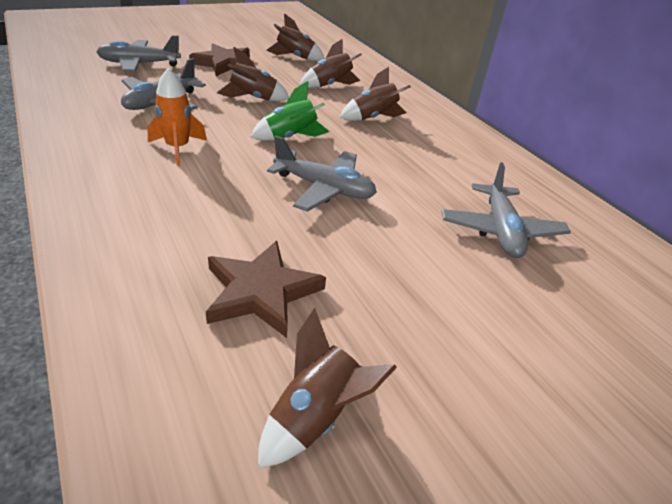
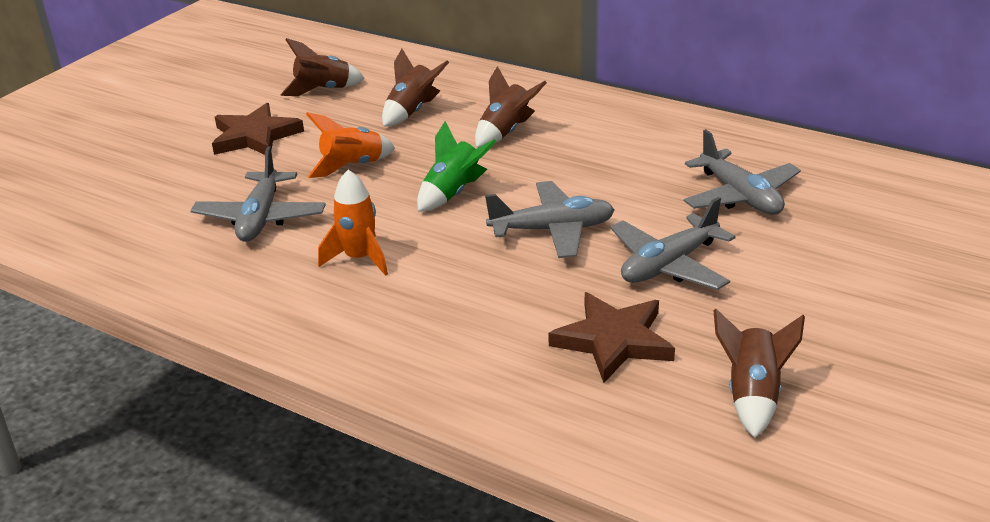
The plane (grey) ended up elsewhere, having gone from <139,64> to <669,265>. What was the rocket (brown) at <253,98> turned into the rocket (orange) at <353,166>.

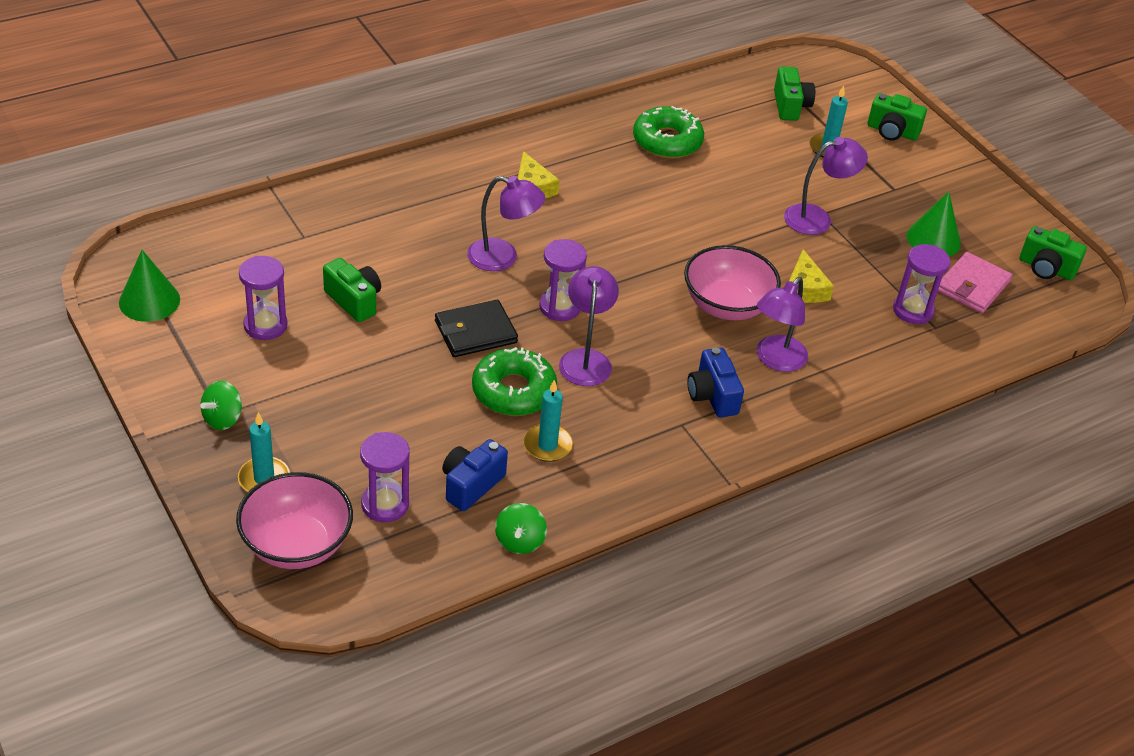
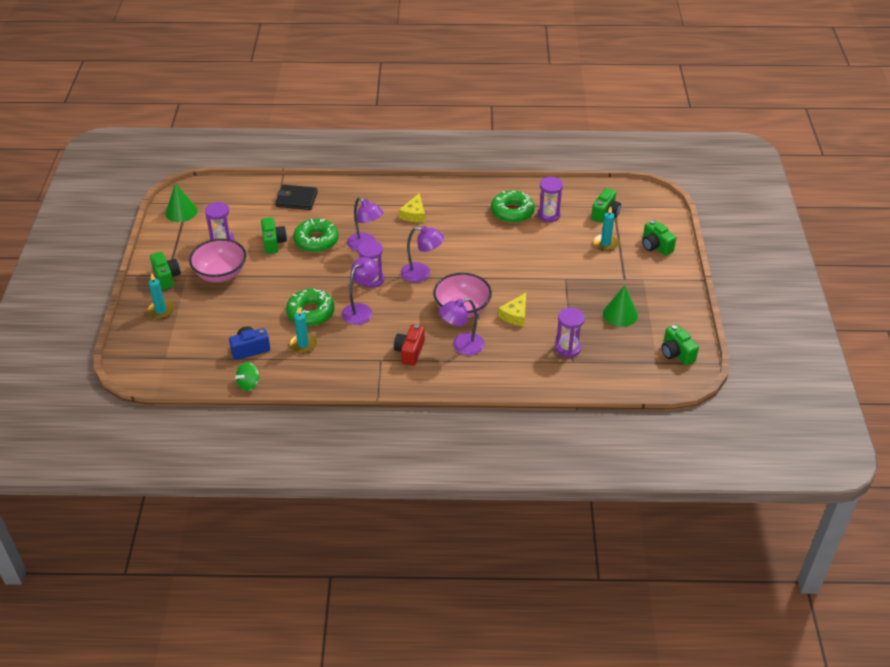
The second view lost the wallet (pink) at <972,286>. The second view gained the donut (green) at <316,241>. The bowl (pink) ended up elsewhere, having gone from <296,544> to <220,274>. The hourglass (purple) ended up elsewhere, having gone from <385,504> to <548,215>. The wallet (black) ended up elsewhere, having gone from <475,332> to <297,199>. The lamp (purple) ended up elsewhere, having gone from <817,218> to <422,274>. Where the spinning top (green) stood at <223,419>, the camera (green) came to stand at <166,277>. What was the camera (blue) at <712,396> turned into the camera (red) at <410,352>.

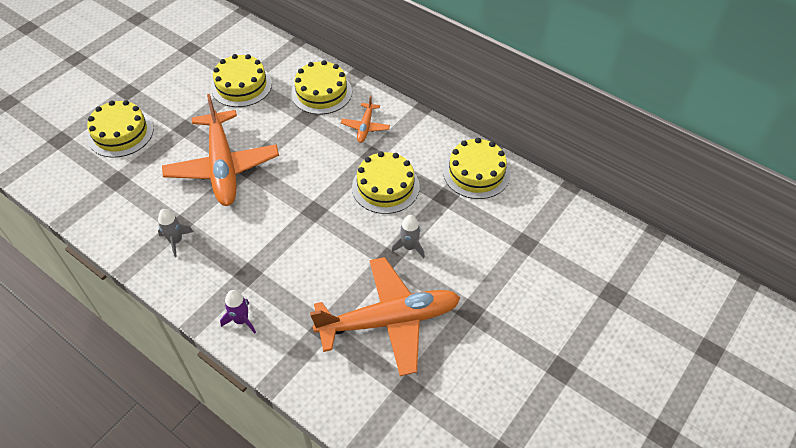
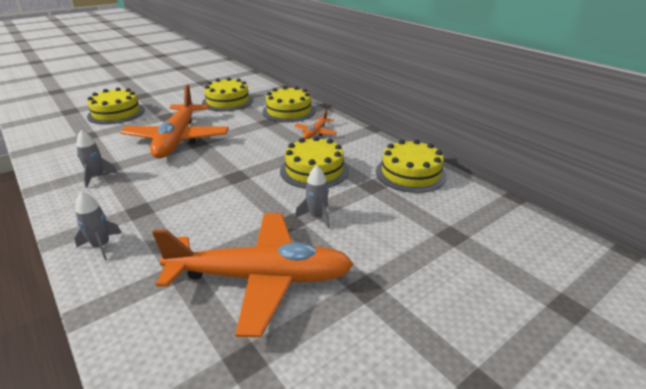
What was the rocket (purple) at <241,320> turned into the rocket (grey) at <101,246>.

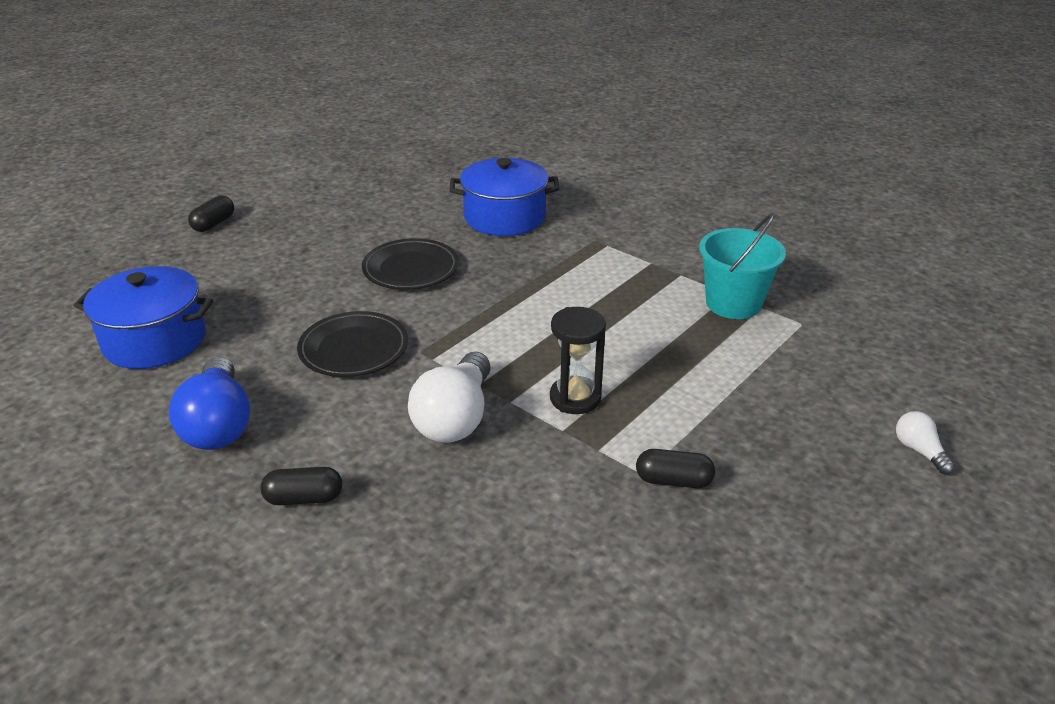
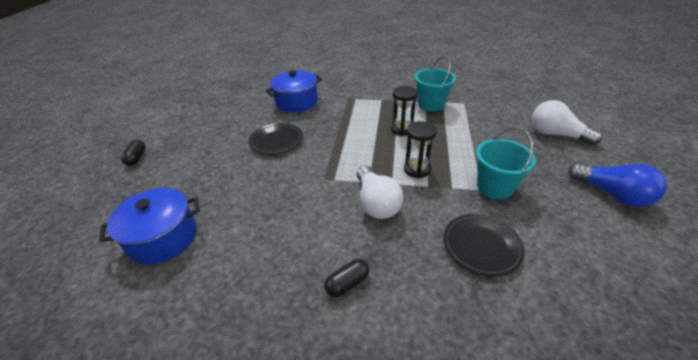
The second view gained the hourglass (black) at <402,129>. The light bulb (blue) ended up elsewhere, having gone from <219,424> to <612,194>. The plate (black) ended up elsewhere, having gone from <354,349> to <481,246>. Where the capsule (black) stood at <673,481>, the bucket (turquoise) came to stand at <495,187>. The size of the light bulb (white) at <919,451> changed by a factor of 2.03.

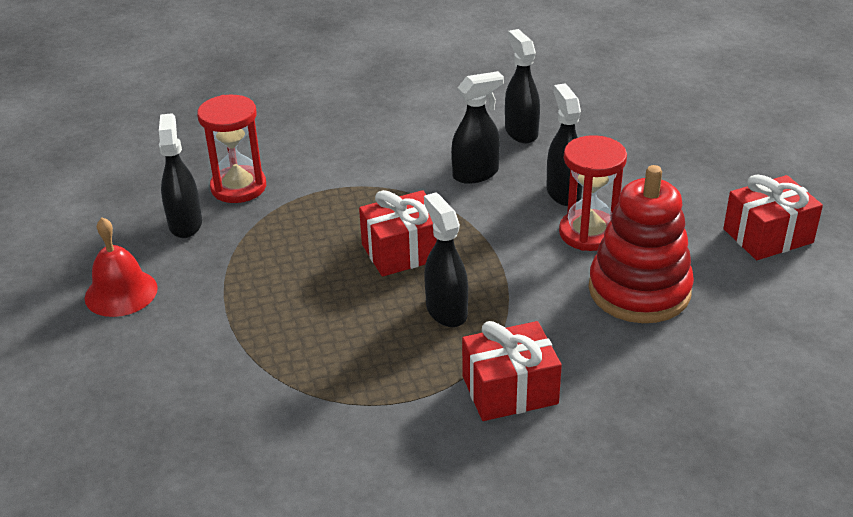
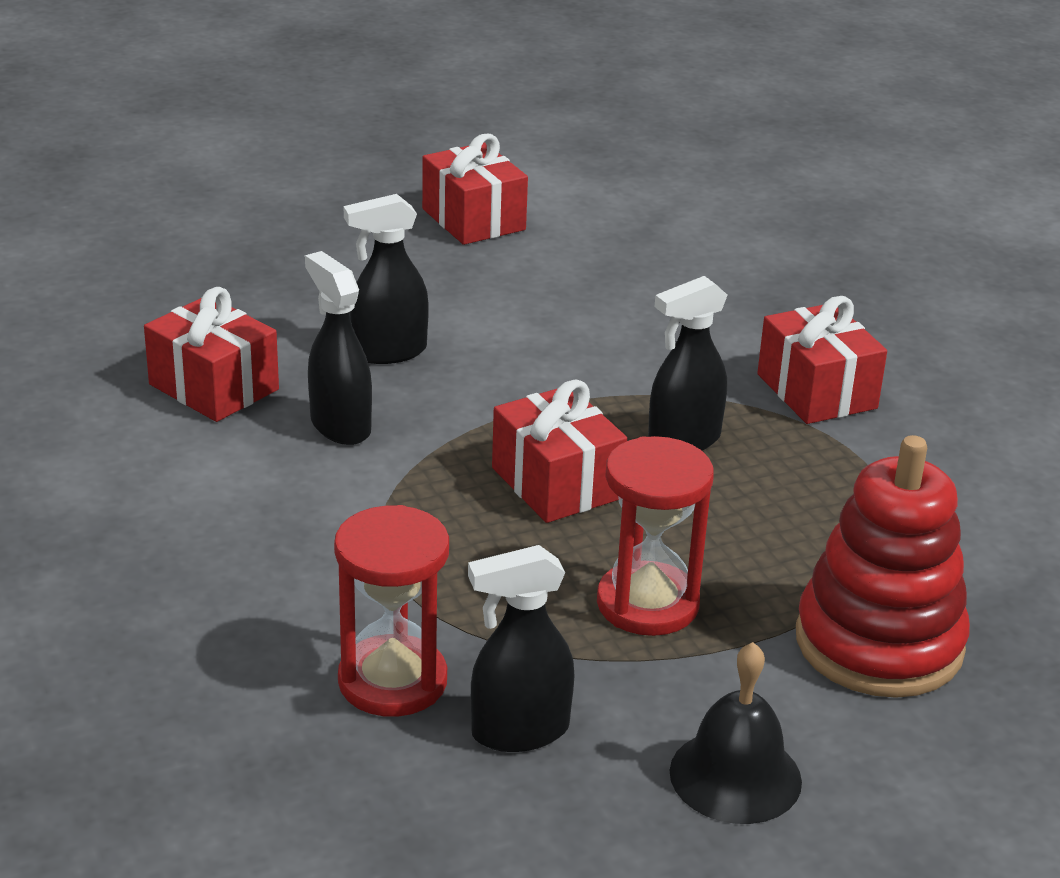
The hourglass (red) ended up elsewhere, having gone from <588,233> to <647,604>. The stacking toy (red) ended up elsewhere, having gone from <639,290> to <879,643>. Where the spray bottle (black) stood at <521,132>, the gift (red) came to stand at <214,387>. What was the bell (red) at <121,292> turned into the bell (black) at <735,776>.

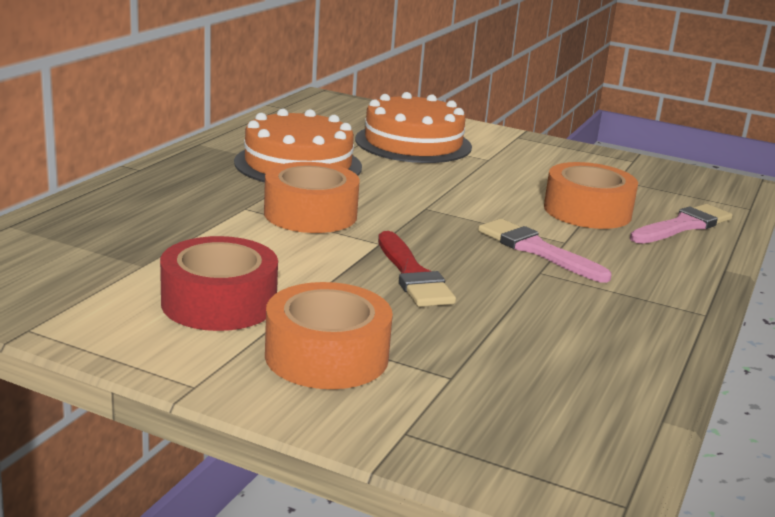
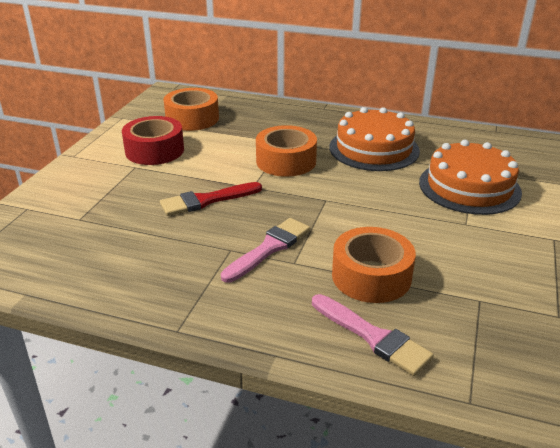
The tape (orange) ended up elsewhere, having gone from <326,356> to <192,119>.

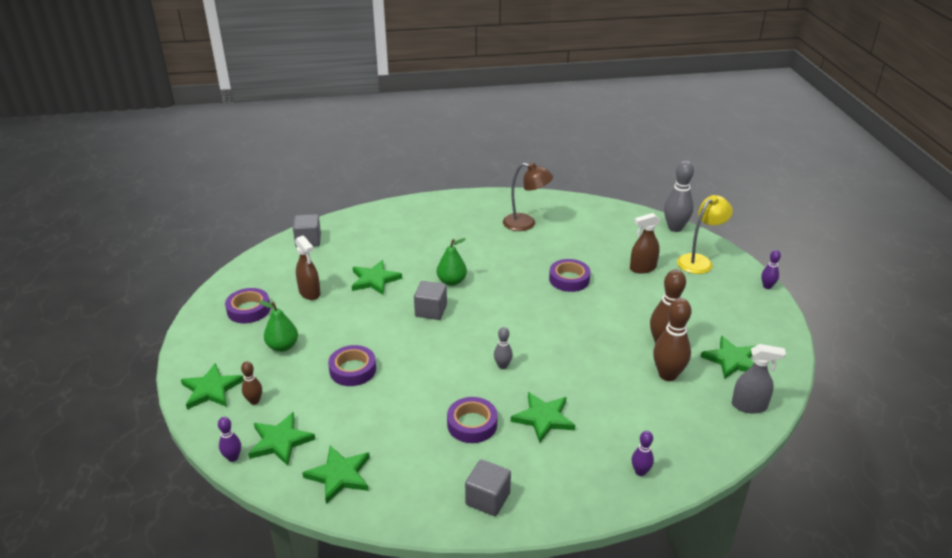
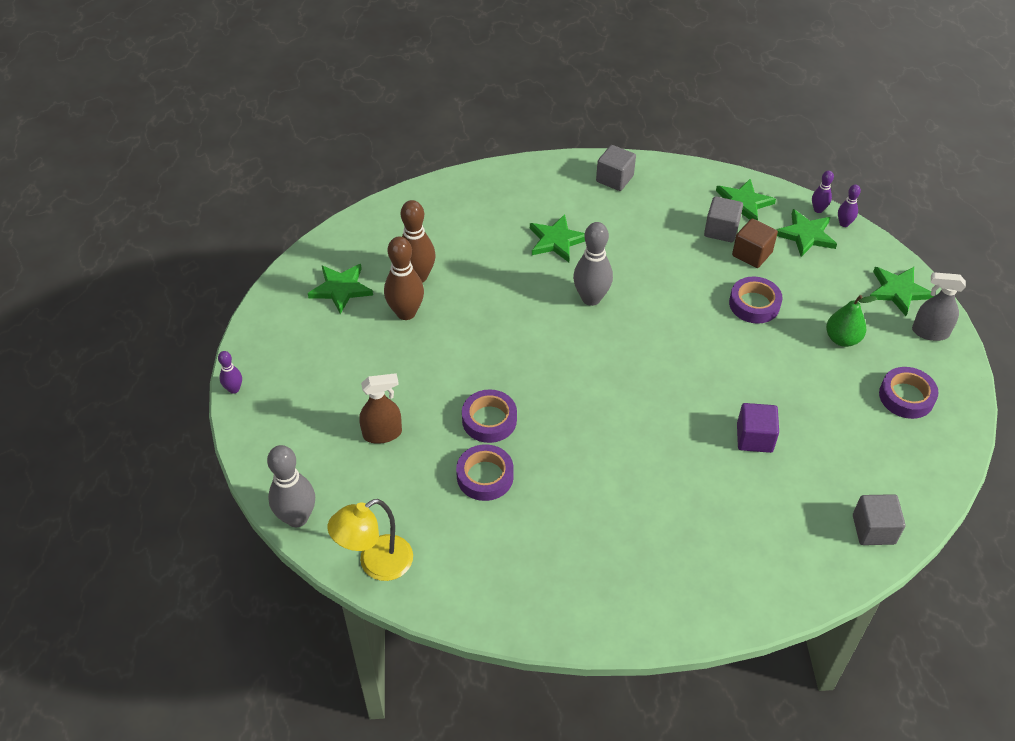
The second view lost the bowling pin (brown) at <254,401>. The second view lost the spray bottle (brown) at <309,293>. The second view lost the pear (green) at <451,281>. The second view lost the lamp (brown) at <526,224>. The second view gained the cube (brown) at <752,254>. The cube (grey) ended up elsewhere, having gone from <431,311> to <721,230>. The tape (purple) ended up elsewhere, having gone from <472,424> to <485,476>. The bowling pin (purple) ended up elsewhere, having gone from <640,472> to <818,209>. The lamp (yellow) ended up elsewhere, having gone from <699,261> to <376,564>. The spray bottle (grey) ended up elsewhere, having gone from <749,406> to <929,332>. Where the star (green) stood at <374,280>, the cube (purple) came to stand at <754,438>. The size of the bowling pin (grey) at <502,366> changed by a factor of 1.90.

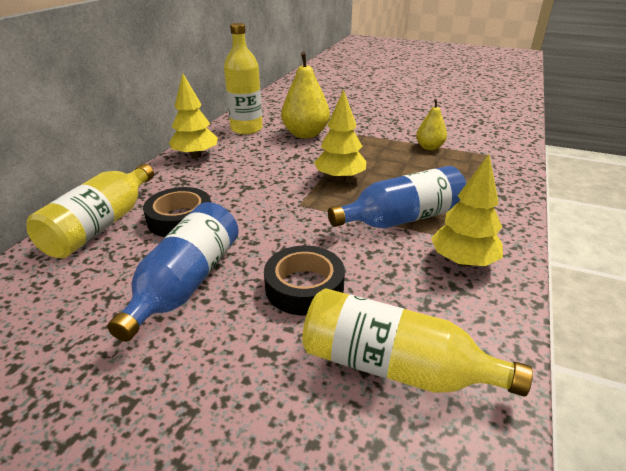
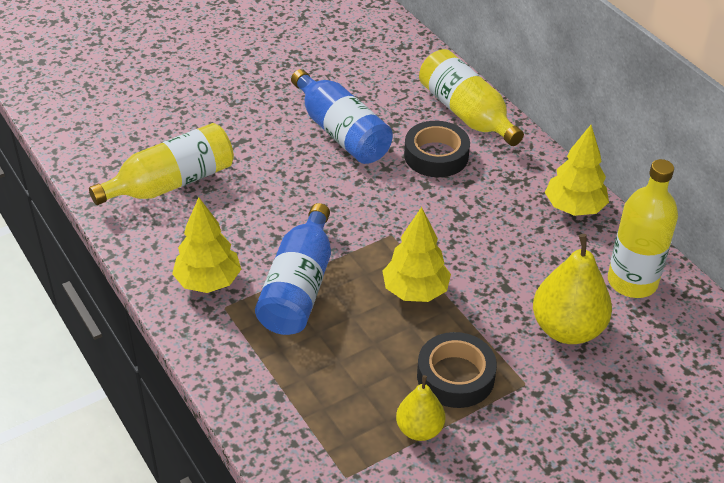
The tape (black) ended up elsewhere, having gone from <304,287> to <455,376>.

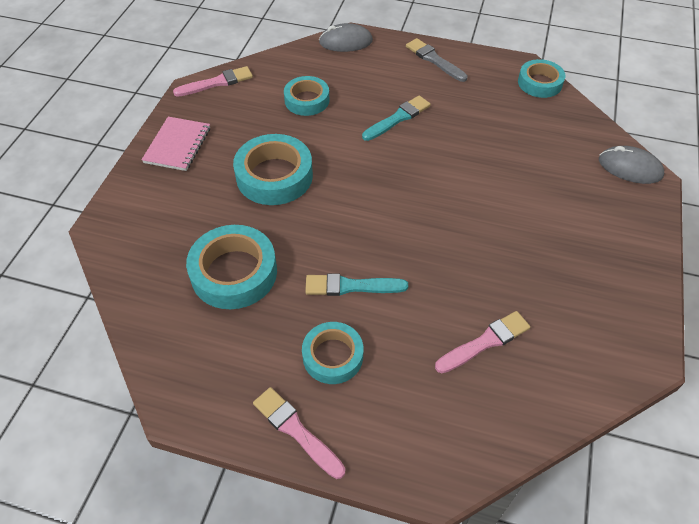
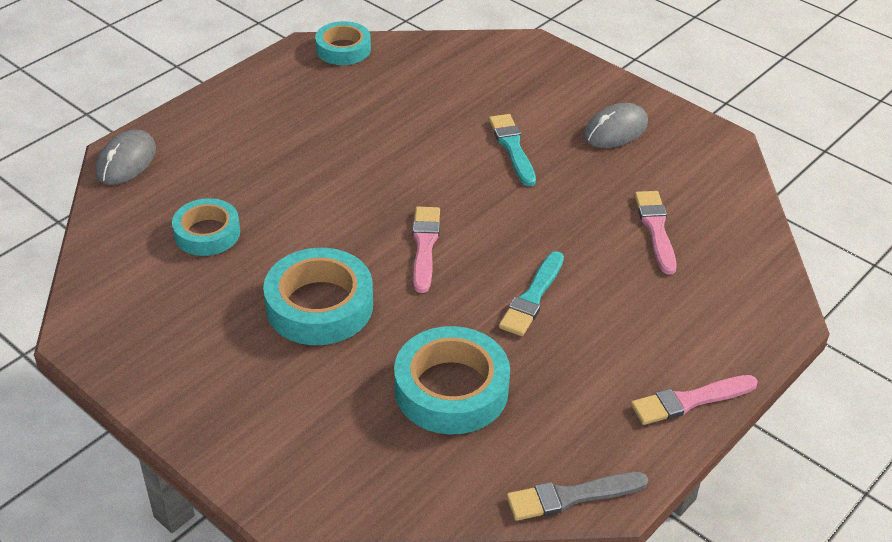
The second view lost the notebook (pink) at <178,145>. The second view lost the tape (turquoise) at <333,356>. The brush (pink) ended up elsewhere, having gone from <217,82> to <425,246>. The brush (turquoise) ended up elsewhere, having gone from <398,118> to <512,148>. The brush (grey) ended up elsewhere, having gone from <434,60> to <571,496>. The mouse (grey) ended up elsewhere, having gone from <630,168> to <615,130>.

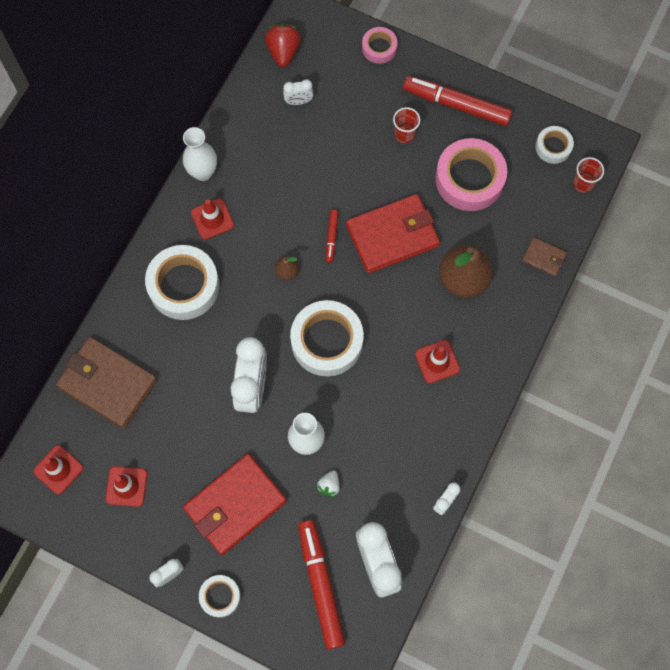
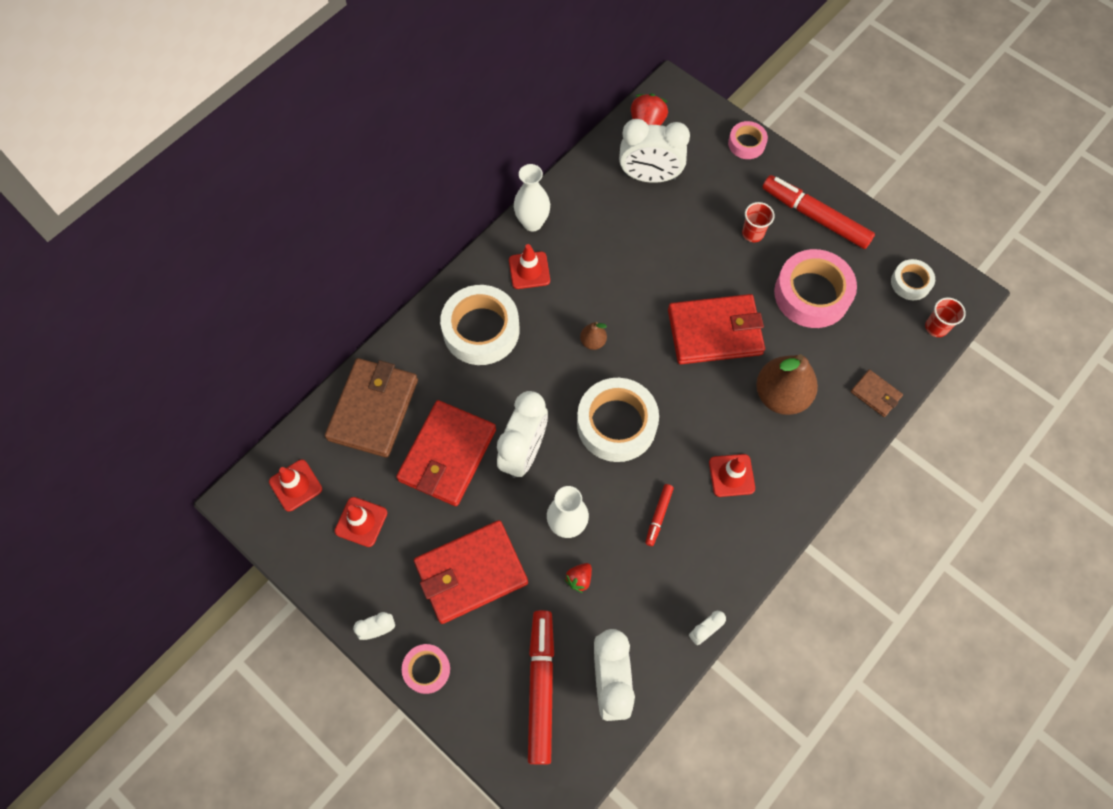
The second view gained the wallet (red) at <447,455>. The marker (red) ended up elsewhere, having gone from <332,237> to <658,516>. What was the tape (white) at <220,596> turned into the tape (pink) at <427,669>. What was the strawberry (white) at <329,485> turned into the strawberry (red) at <579,579>. The wallet (brown) at <107,383> ended up facing another way, 60 degrees clockwise from before. The size of the clock (white) at <298,101> changed by a factor of 2.08.

